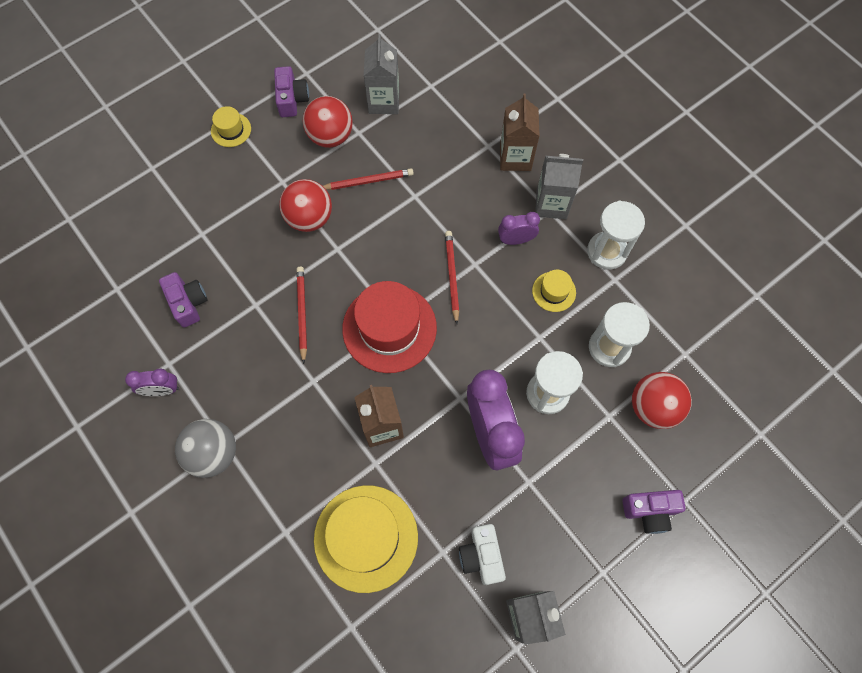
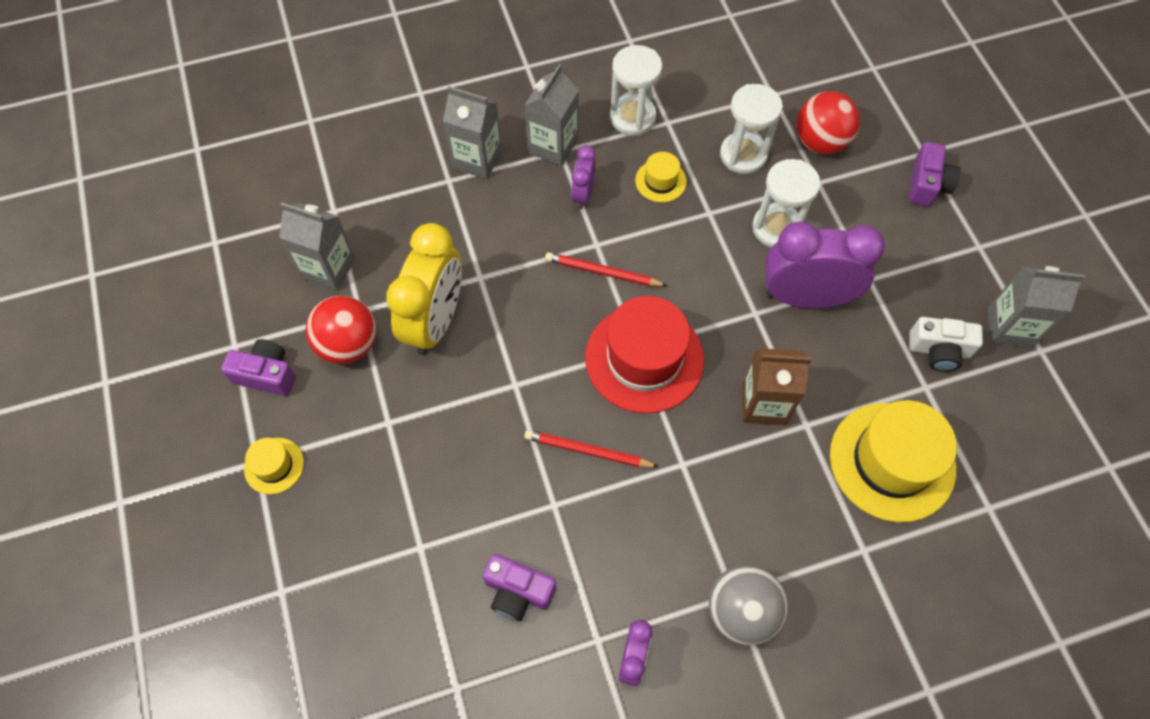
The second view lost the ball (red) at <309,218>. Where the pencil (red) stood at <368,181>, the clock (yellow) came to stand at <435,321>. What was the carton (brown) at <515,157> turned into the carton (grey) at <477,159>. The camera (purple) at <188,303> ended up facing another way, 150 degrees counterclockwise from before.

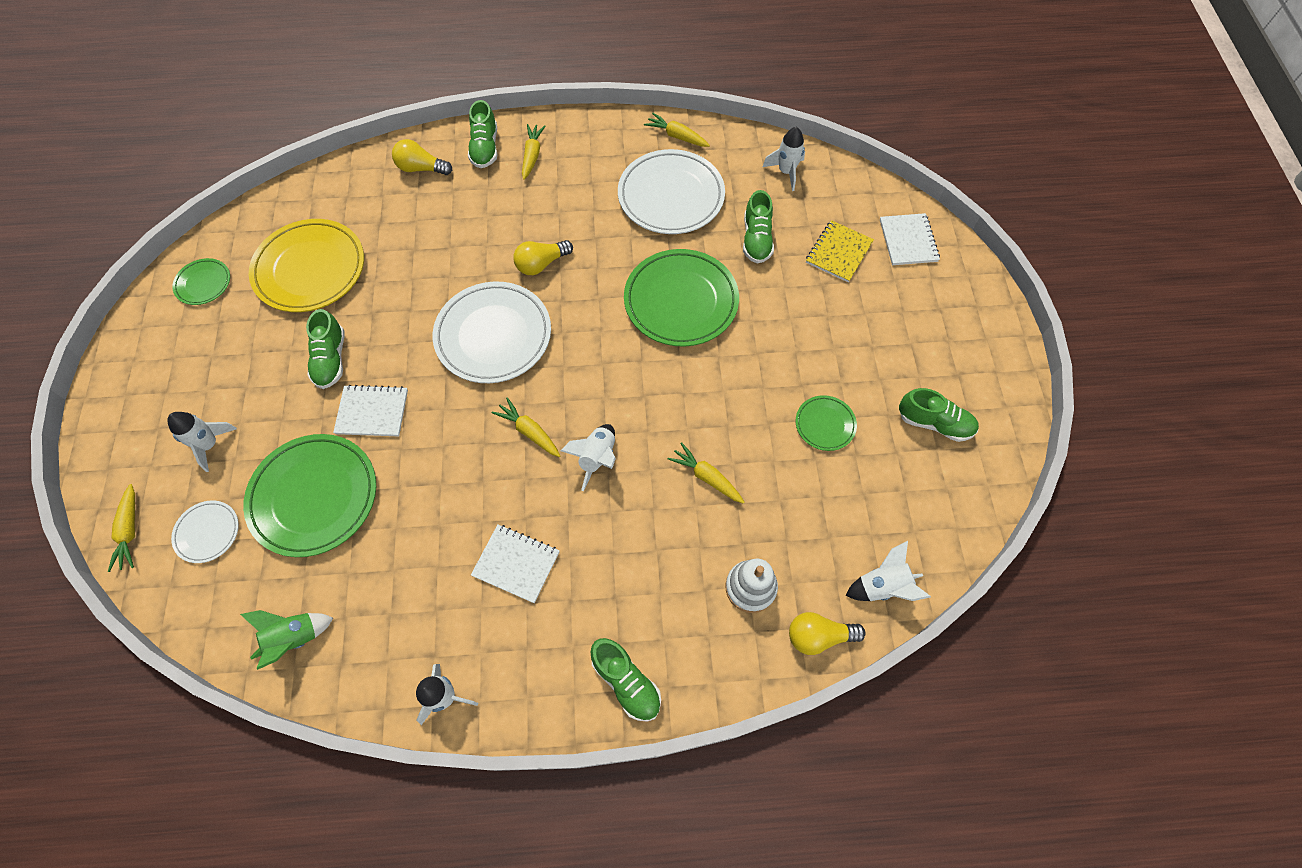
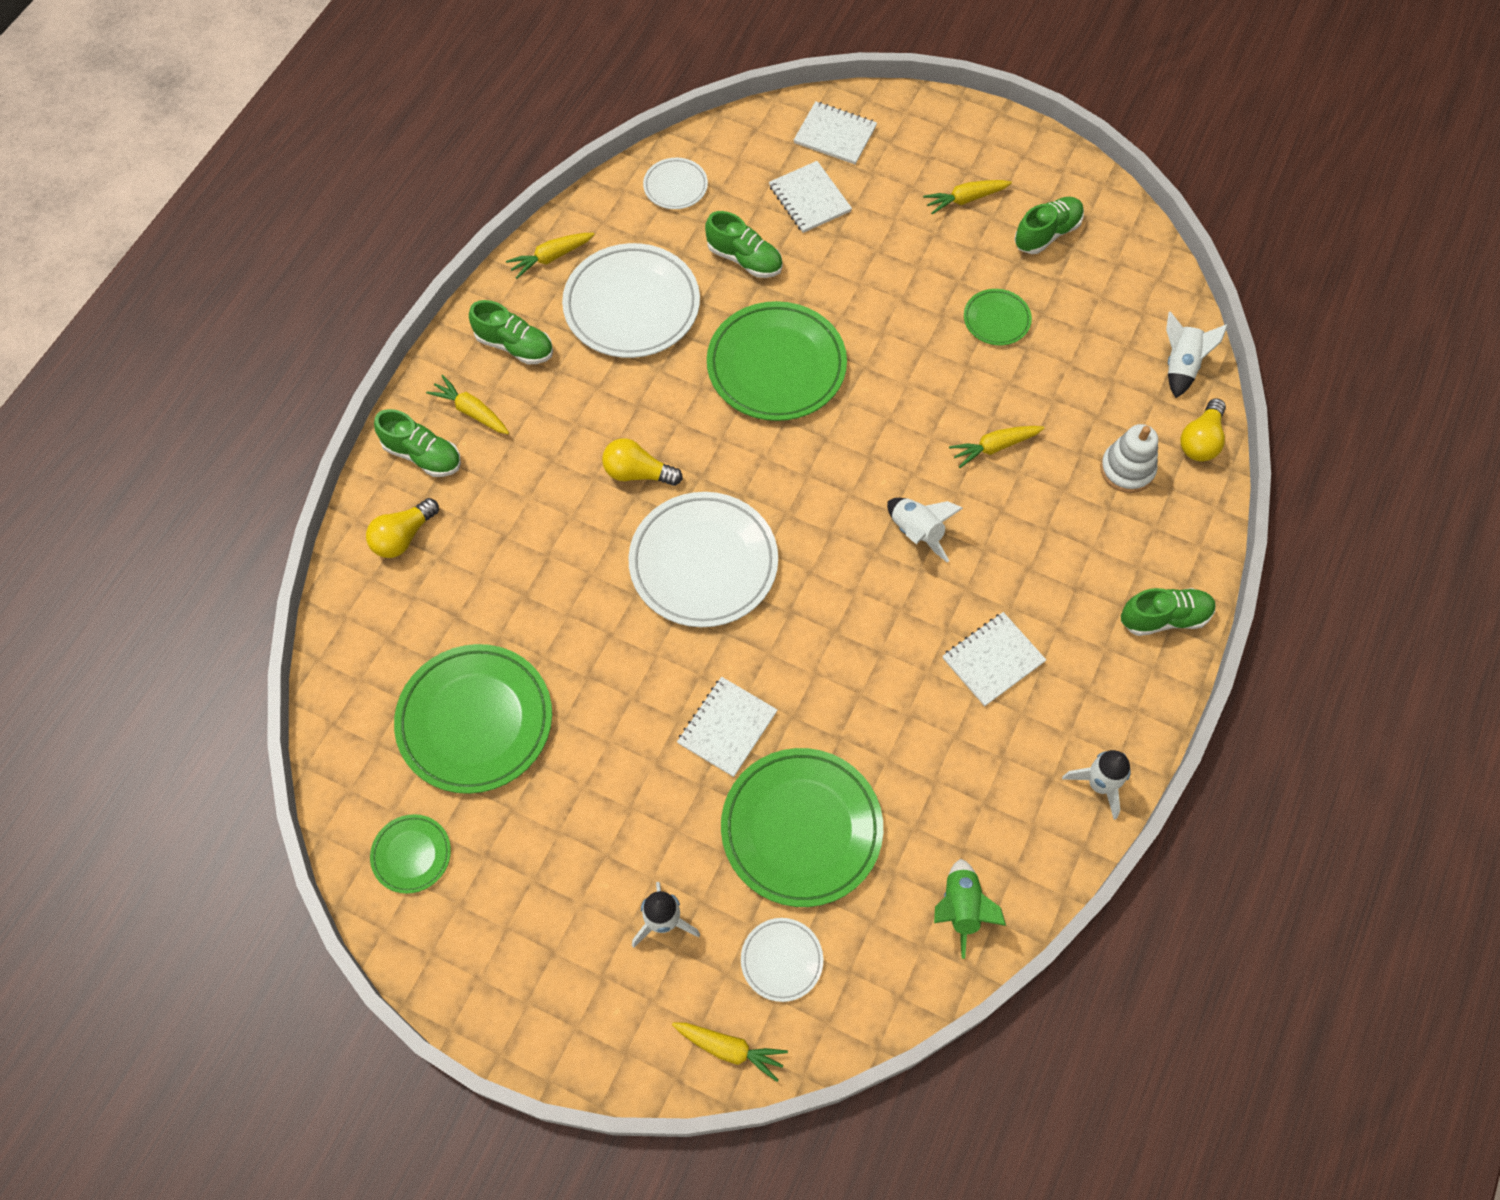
The shoe (green) ended up elsewhere, having gone from <331,359> to <515,345>. The carrot (yellow) ended up elsewhere, having gone from <529,431> to <965,199>. Where the rocket (white) stood at <786,172>, the plate (white) came to stand at <675,186>. What was the plate (yellow) at <310,269> turned into the plate (green) at <475,721>. What was the notebook (yellow) at <838,252> turned into the notebook (white) at <809,199>. The light bulb (yellow) at <541,264> ended up facing another way, 105 degrees clockwise from before.

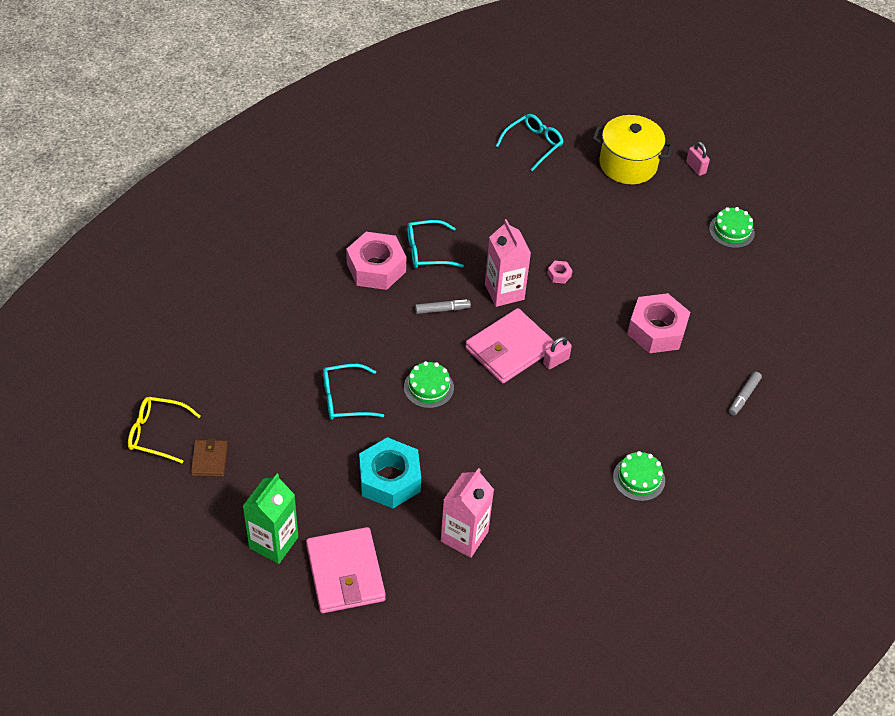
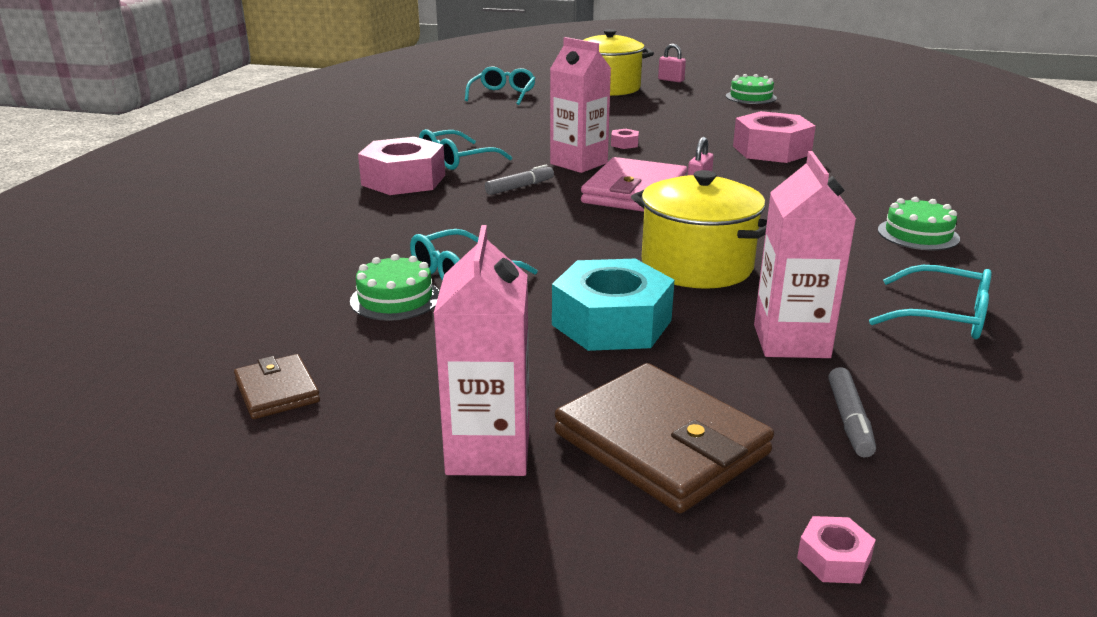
The second view lost the glasses (yellow) at <157,433>. The second view gained the pot (yellow) at <697,266>. The second view gained the nut (pink) at <834,559>. The second view gained the glasses (turquoise) at <944,316>. The cake (green) ended up elsewhere, having gone from <428,387> to <395,299>. The marker (grey) ended up elsewhere, having gone from <744,396> to <849,420>. What was the carton (green) at <273,542> turned into the carton (pink) at <488,451>. What was the wallet (pink) at <345,573> turned into the wallet (brown) at <661,443>.

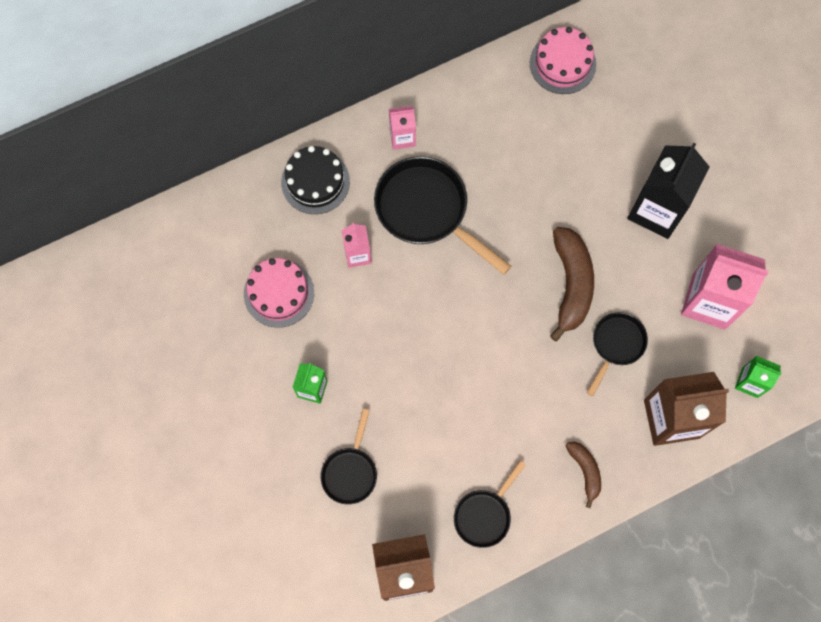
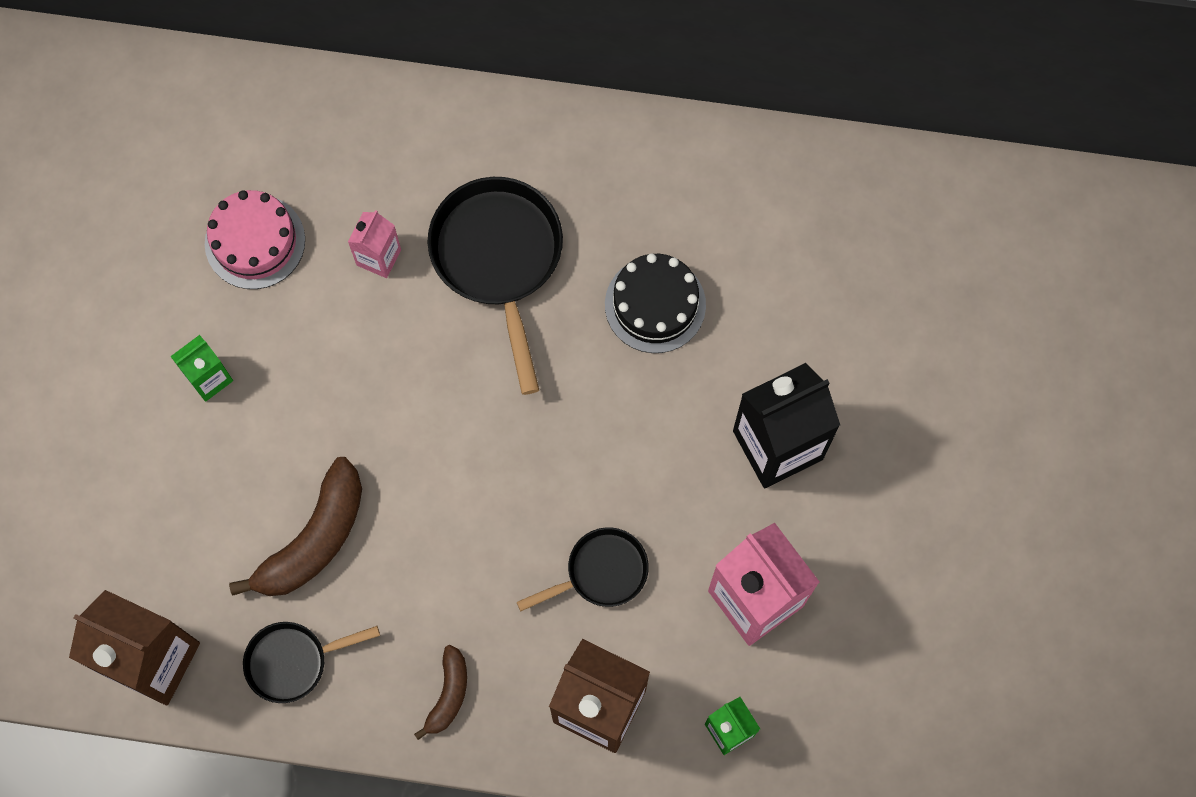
The second view lost the pan (black) at <350,471>. The second view lost the carton (pink) at <402,137>. The second view lost the cake (pink) at <562,63>. The cake (black) ended up elsewhere, having gone from <315,182> to <655,304>. The banana (brown) ended up elsewhere, having gone from <571,284> to <314,539>.

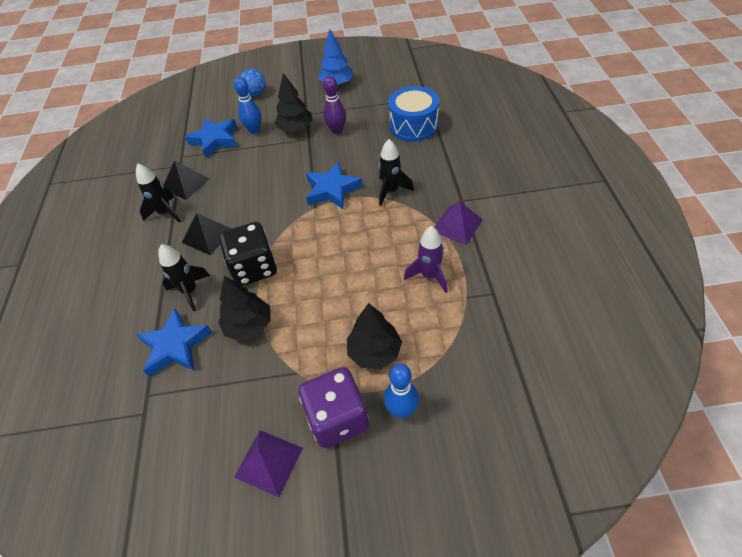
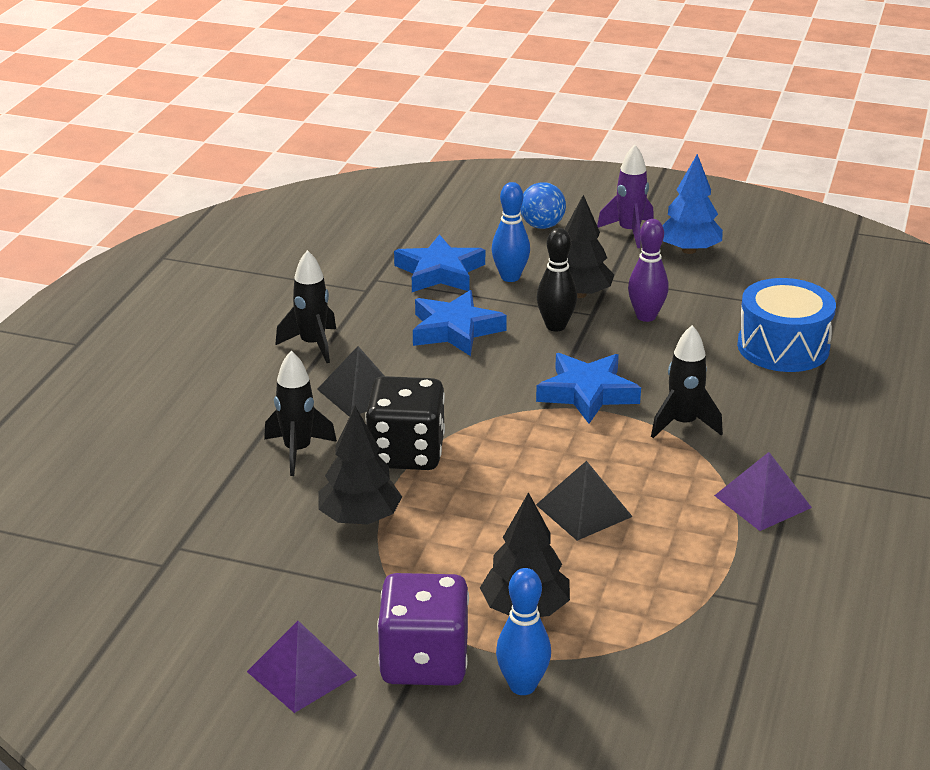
The second view gained the bowling pin (black) at <555,326>. The star (blue) ended up elsewhere, having gone from <175,346> to <455,330>. The pyramid (black) ended up elsewhere, having gone from <185,183> to <584,510>. The rocket (purple) ended up elsewhere, having gone from <429,276> to <629,232>.

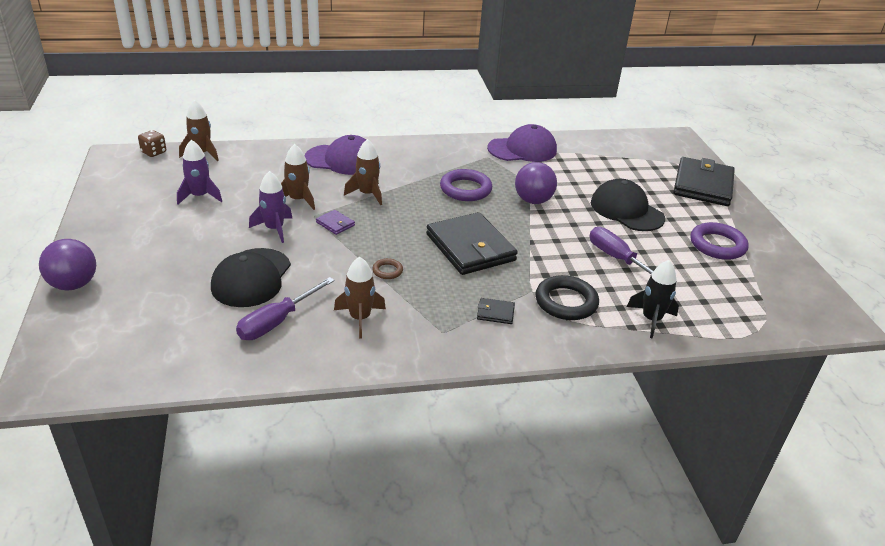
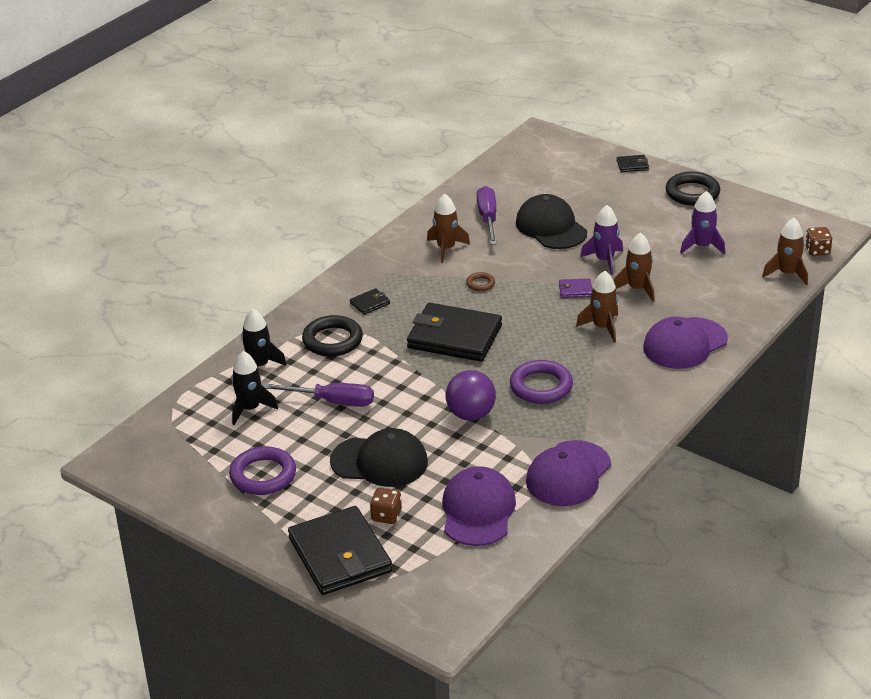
The second view gained the rocket (black) at <250,409>. The second view gained the dice (brown) at <386,516>. The second view gained the cap (purple) at <478,511>. The second view gained the ring (black) at <692,193>. Where the ball (purple) stood at <73,284>, the wallet (black) came to stand at <632,165>.

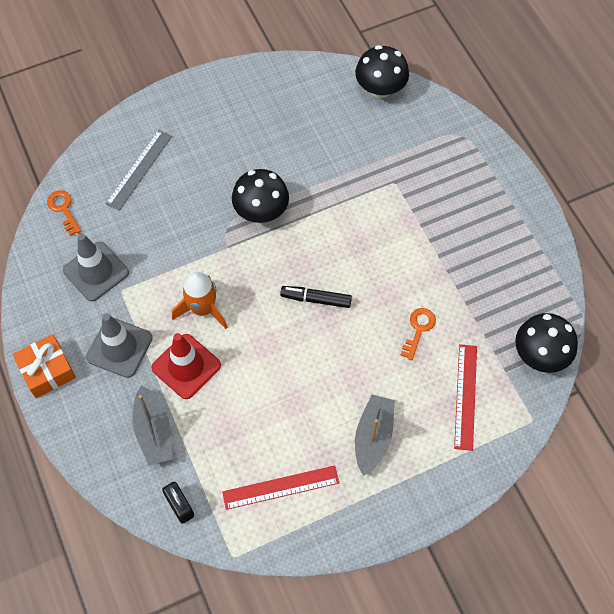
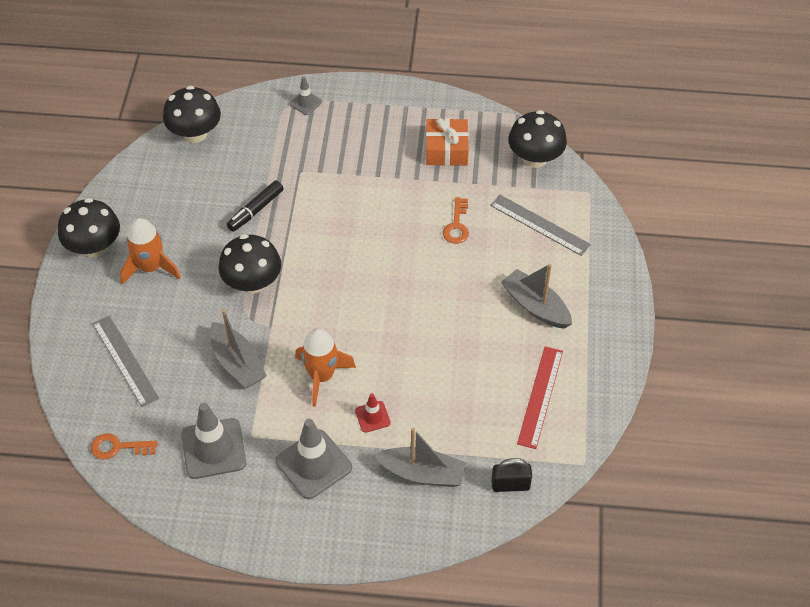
The second view gained the mushroom (black) at <94,247>. The second view gained the rocket (orange) at <150,267>. The second view gained the boat (grey) at <237,363>. The second view gained the traffic cone (grey) at <305,103>. The gift (orange) ended up elsewhere, having gone from <47,370> to <446,150>. The marker (black) ended up elsewhere, having gone from <316,299> to <256,210>. What was the ruler (red) at <466,396> turned into the ruler (grey) at <540,225>. The key (orange) at <418,329> ended up facing another way, 135 degrees counterclockwise from before. The size of the traffic cone (red) at <186,366> changed by a factor of 0.51.

